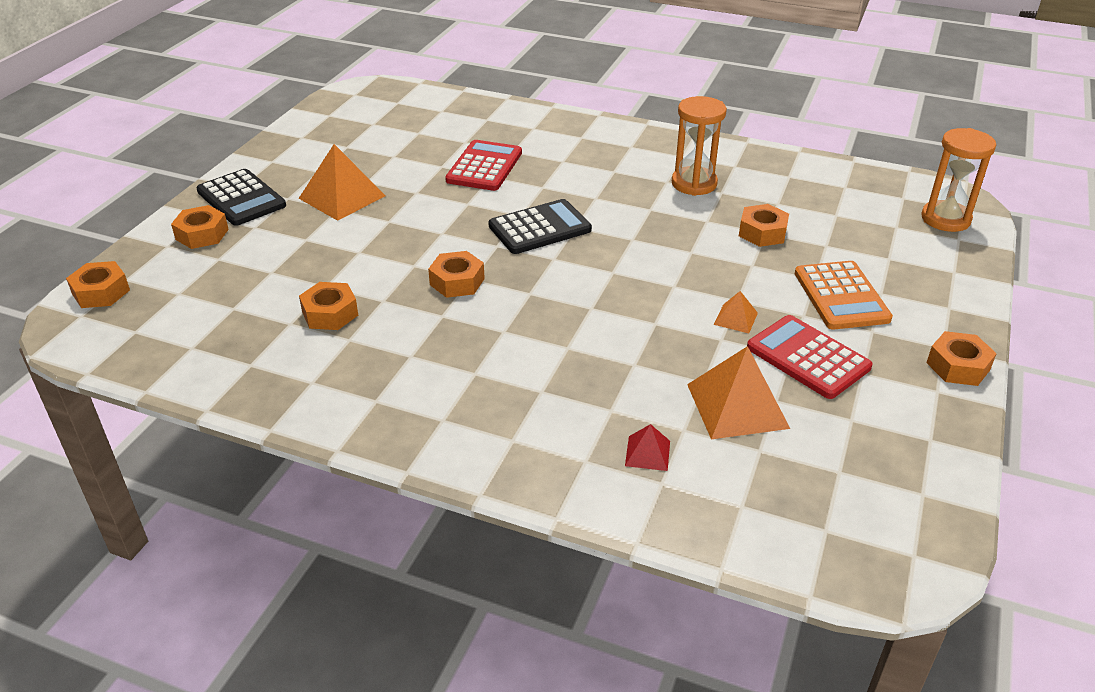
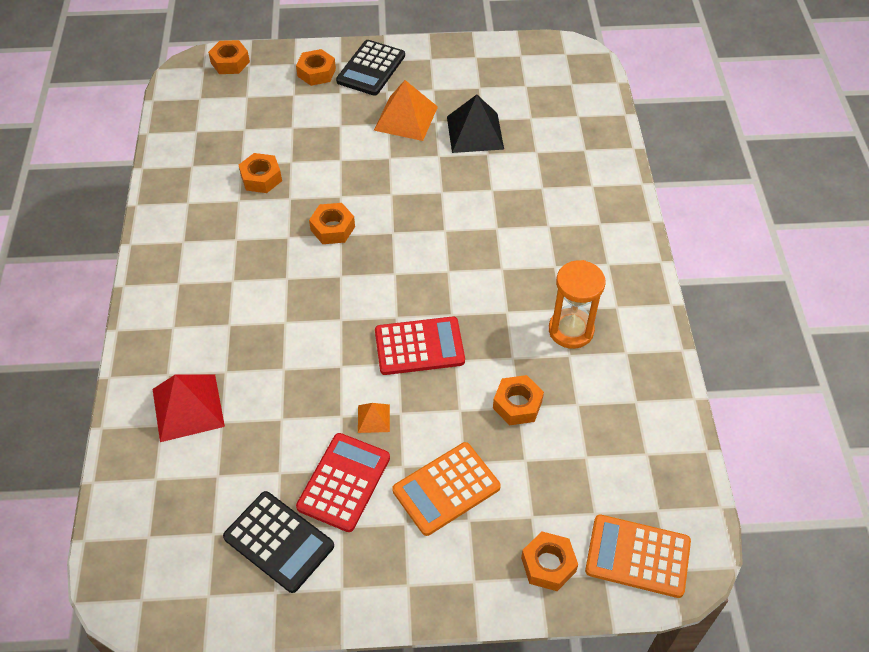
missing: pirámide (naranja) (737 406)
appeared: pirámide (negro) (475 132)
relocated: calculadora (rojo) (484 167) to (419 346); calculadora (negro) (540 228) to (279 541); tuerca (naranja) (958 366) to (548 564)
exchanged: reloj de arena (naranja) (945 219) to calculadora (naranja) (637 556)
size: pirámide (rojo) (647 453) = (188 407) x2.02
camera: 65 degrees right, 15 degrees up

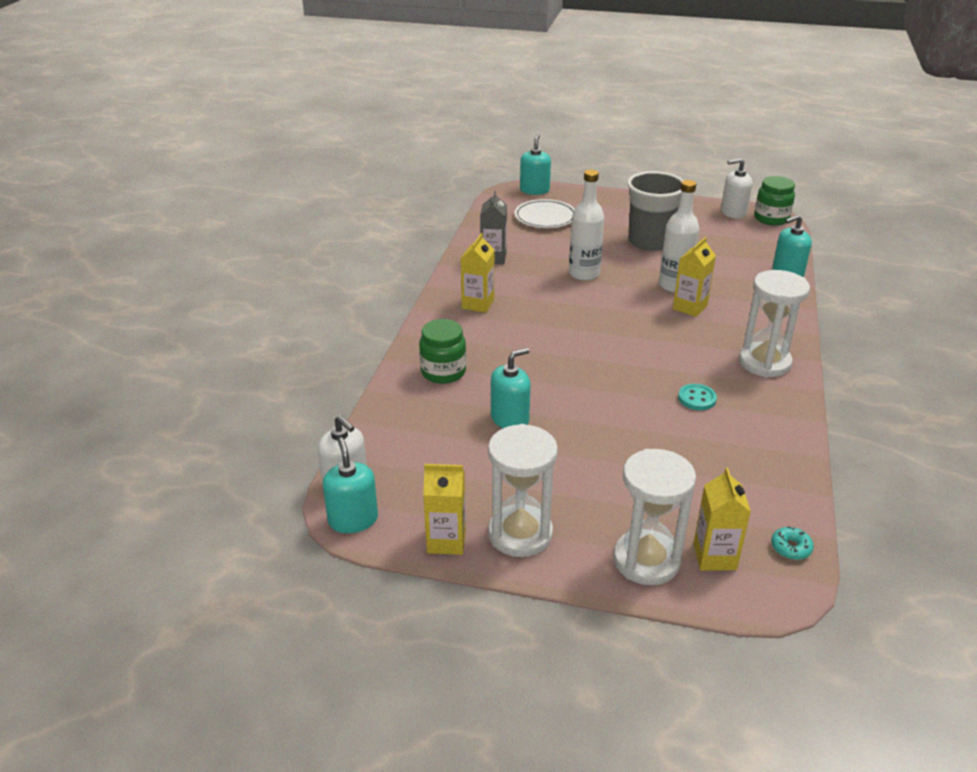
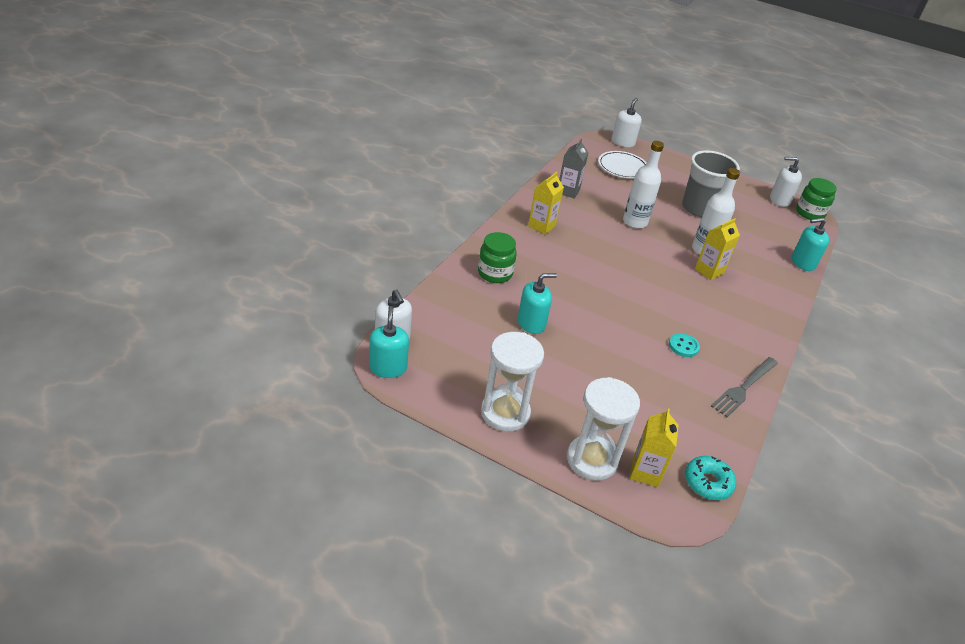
missing: cartón de leche (amarillo) (446 541); reloj de arena (blanco) (764 362)
appeared: tenedor (gris) (743 388)
colour: dispensador de jabón (turquesa) (534 190) to dispensador de jabón (blanco) (623 142)
size: rosquilla (turquesa) (791 548) = (708 482) x1.56
camera: 10 degrees right, 5 degrees up

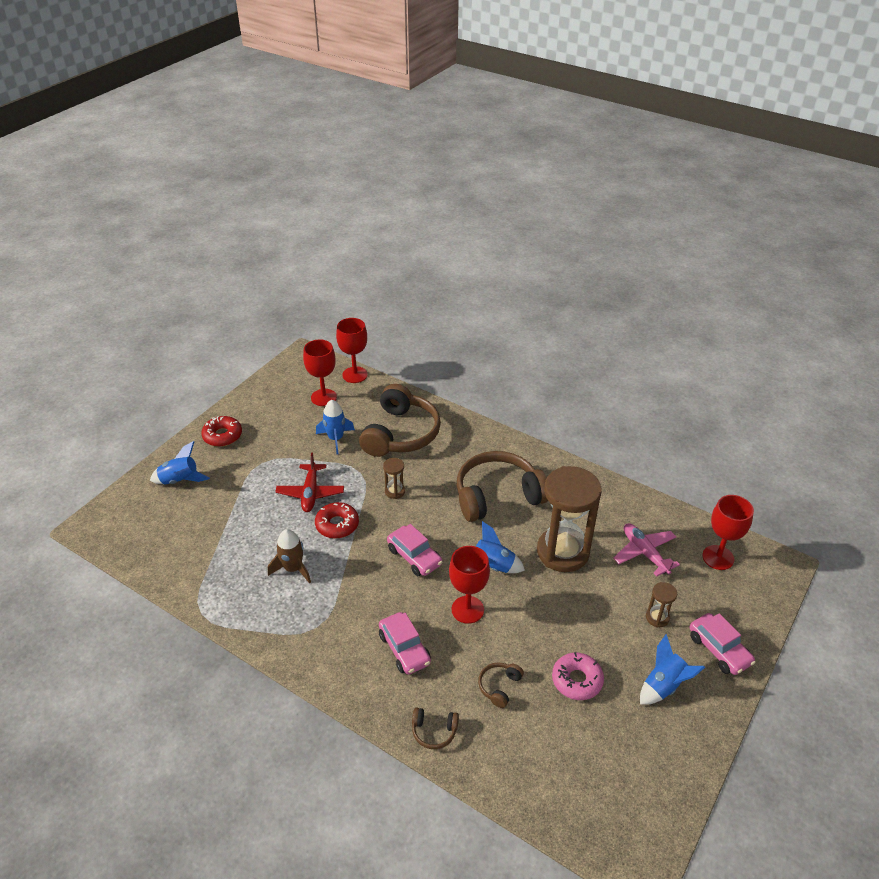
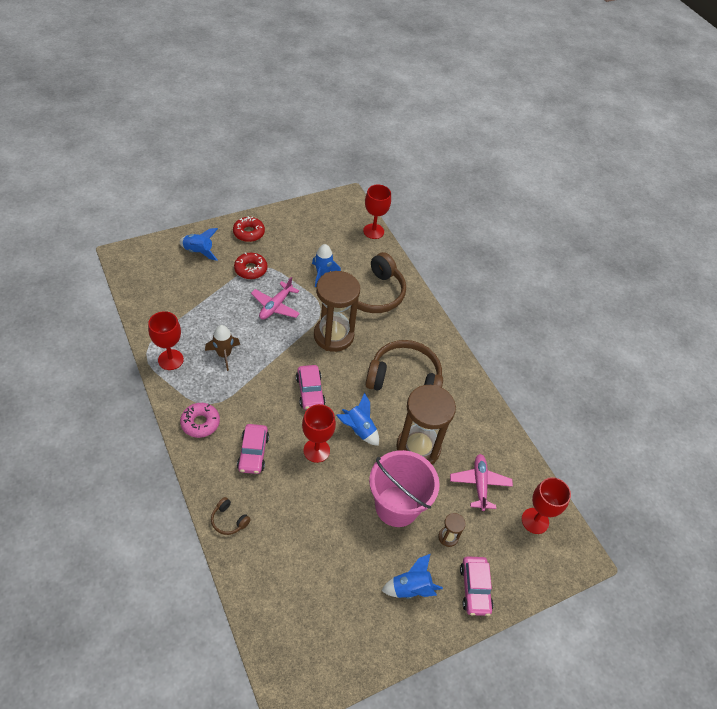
missing: auriculares (marrón) (499 686)
appeared: balde (rosa) (397 506)
relocated: copa (rojo) (324 397) to (170 360); rosquilla (rojo) (337 525) to (251 269); rosquilla (rosa) (577 680) to (200 423)
colour: avión (rojo) (310 493) to avión (rosa) (275 306)
size: reloj de arena (marrón) (395 491) = (333 336) x2.38
camera: 25 degrees right, 10 degrees up

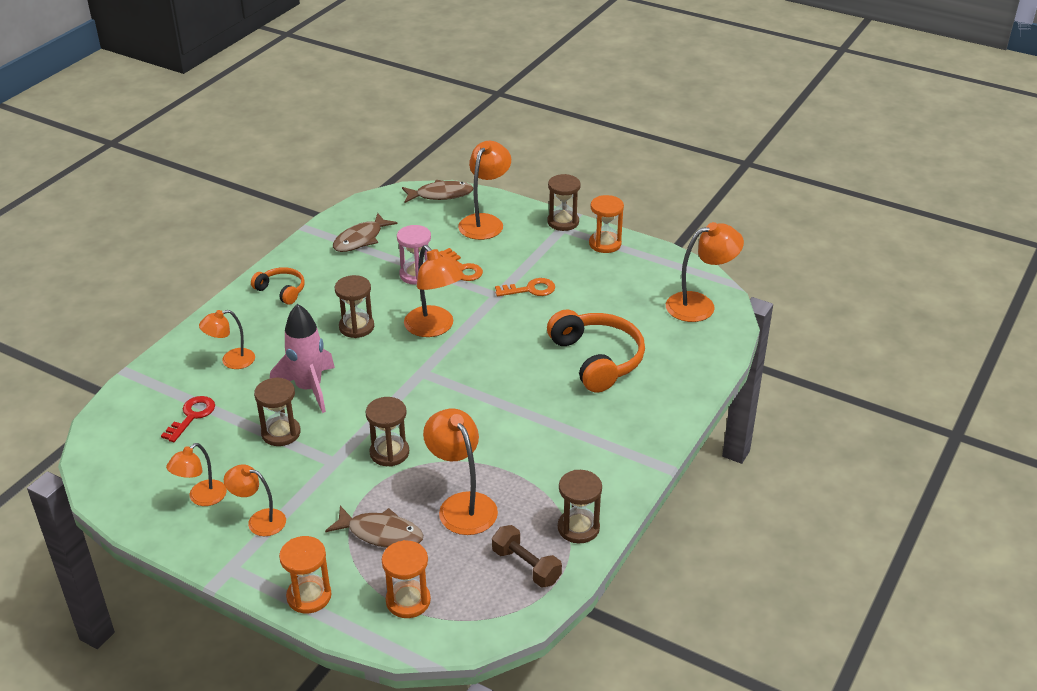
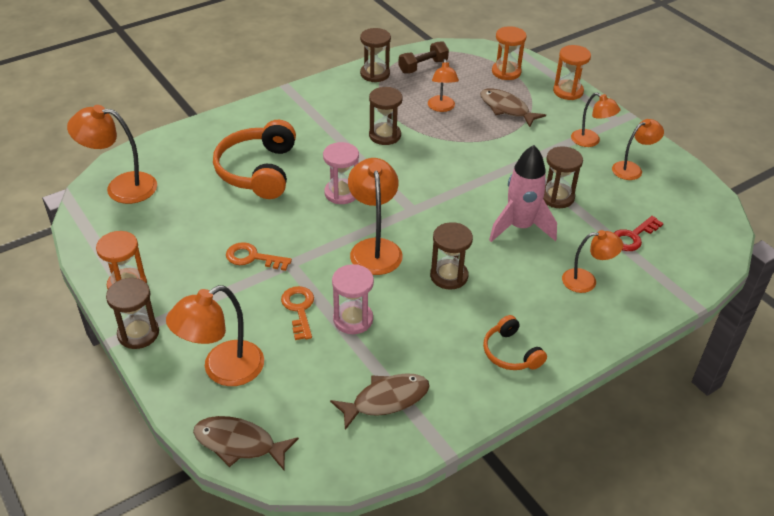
appeared: reloj de arena (rosa) (341 193)
relocated: reloj de arena (marrón) (389 453) to (385 135)
spun: mancuerna (marrón) (526 566) = (423 66) 75 degrees clockwise
size: lámpara (naranja) (462 505) = (441 108) x0.63
camera: 155 degrees left, 5 degrees up

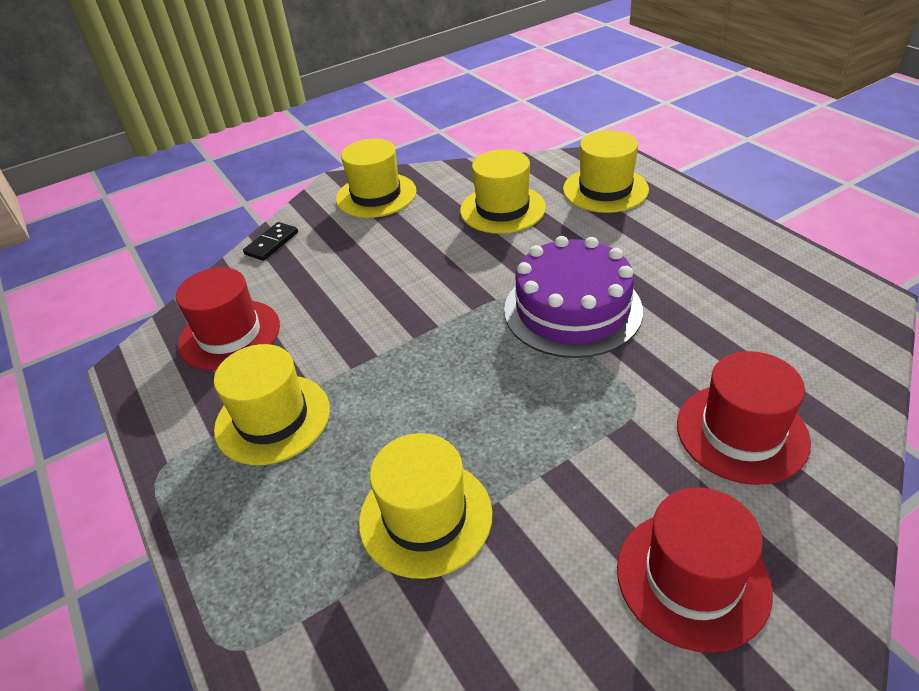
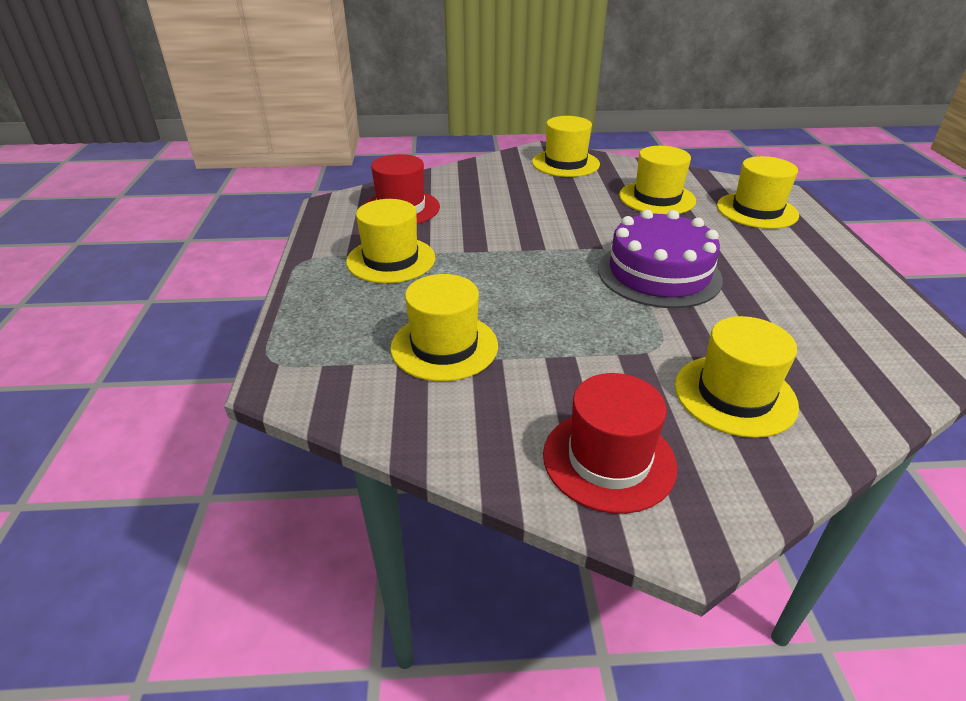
missing: ficha de dominó (negro) (272 243)
colour: sombrero (rojo) (741 432) to sombrero (amarillo) (734 395)
camera: 25 degrees right, 5 degrees down

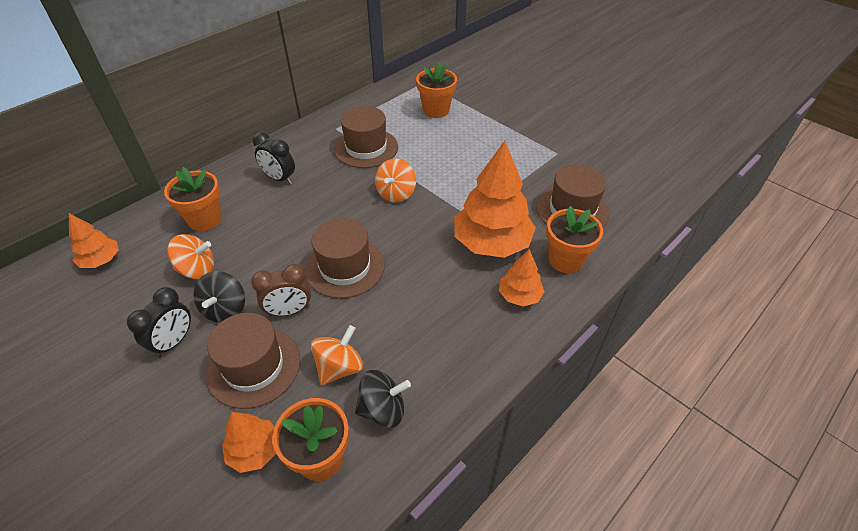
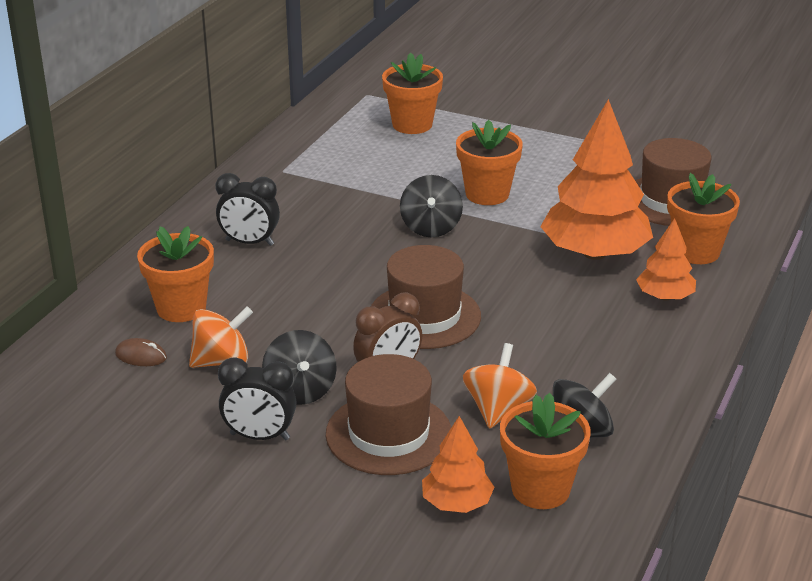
missing: árbol (naranja) (101 260); sombrero (marrón) (366 148)
appeared: ratón (marrón) (141 356); maceta (naranja) (487 194)
colour: peonza (naranja) (396 194) to peonza (negro) (431 227)
spun: despertador (negro) (174 342) = (260 436) 90 degrees clockwise
camera: 20 degrees left, 15 degrees down

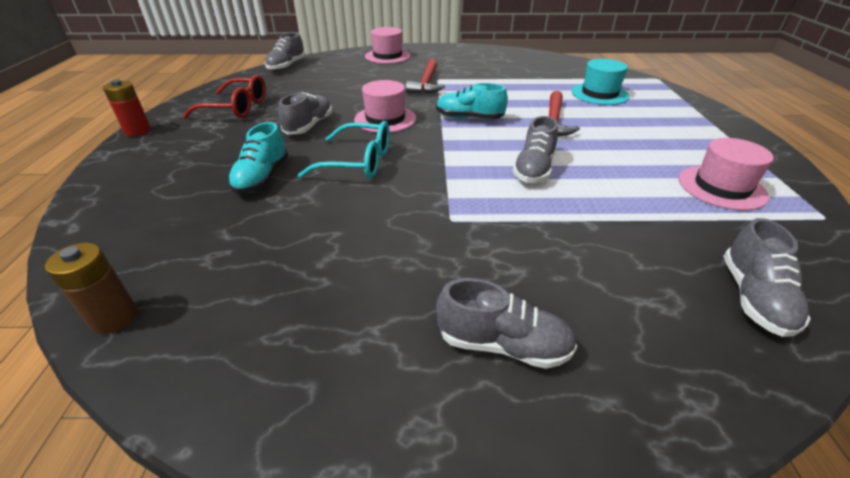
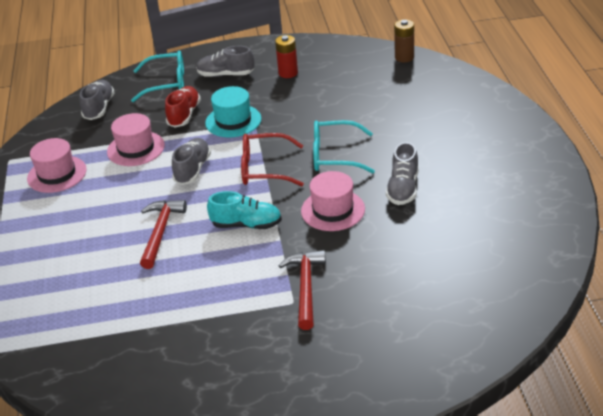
missing: zapato (turquesa) (262 178); zapato (gris) (287 66)
appeared: gafas (turquesa) (167 83); zapato (rojo) (184 115)
relocated: pila (rojo) (138 131) to (288 73); gafas (rojo) (237 108) to (264 169); sombrero (rosa) (387 56) to (136 148); sombrero (turquesa) (599 94) to (233 121)
camera: 175 degrees right, 0 degrees up

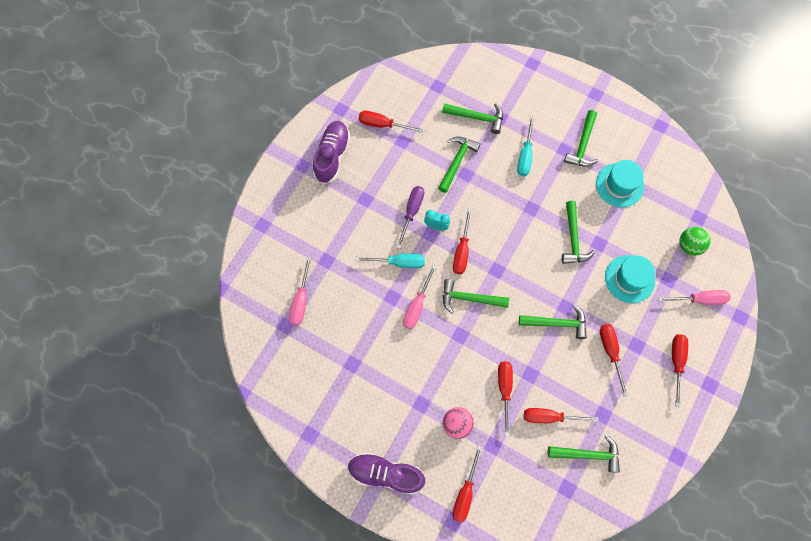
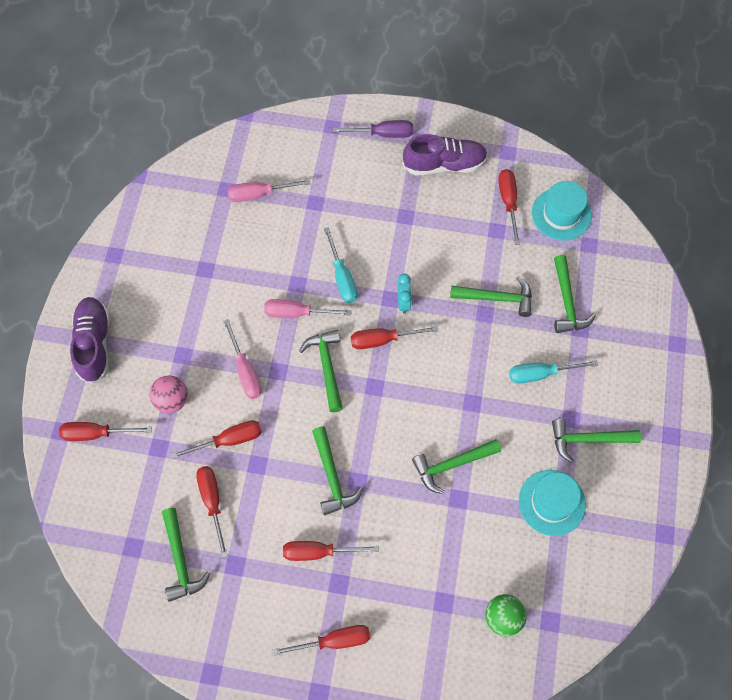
relocated: destornillador (morado) (411 212) to (383 134); sombrero (turquesa) (629 279) to (561 214); destornillador (rosa) (700 299) to (245 371)
spun: destornillador (rojo) (610 352) = (318 552) 150 degrees counterclockwise
camera: 70 degrees right, 5 degrees down

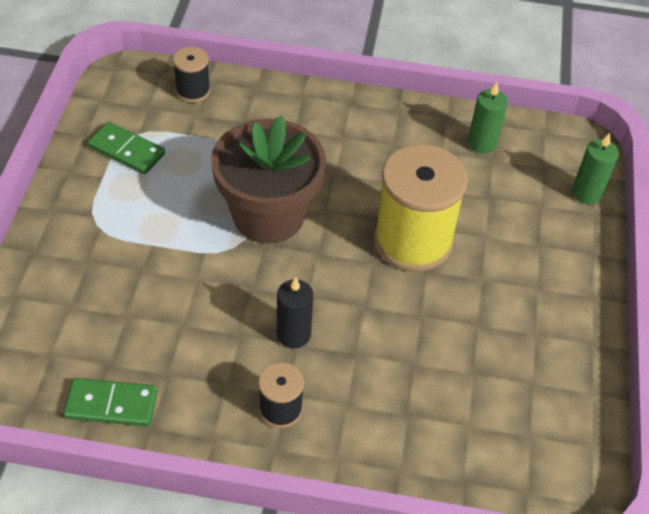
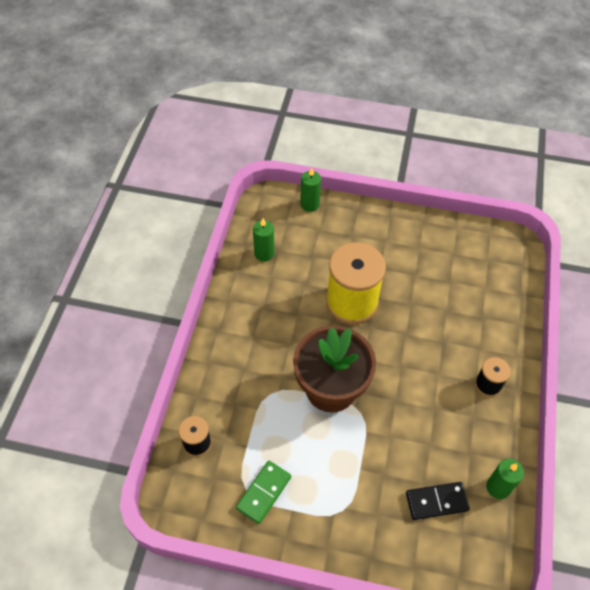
missing: vela (negro) (293 334)
appeared: ficha de dominó (negro) (436 501)
exchanged: ficha de dominó (verde) (111 404) to vela (verde) (498 487)
camera: 85 degrees left, 5 degrees up

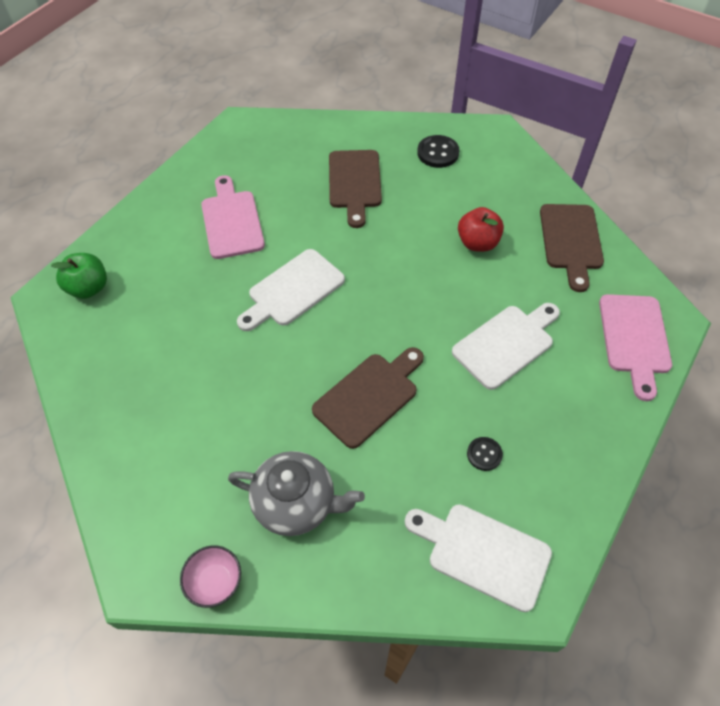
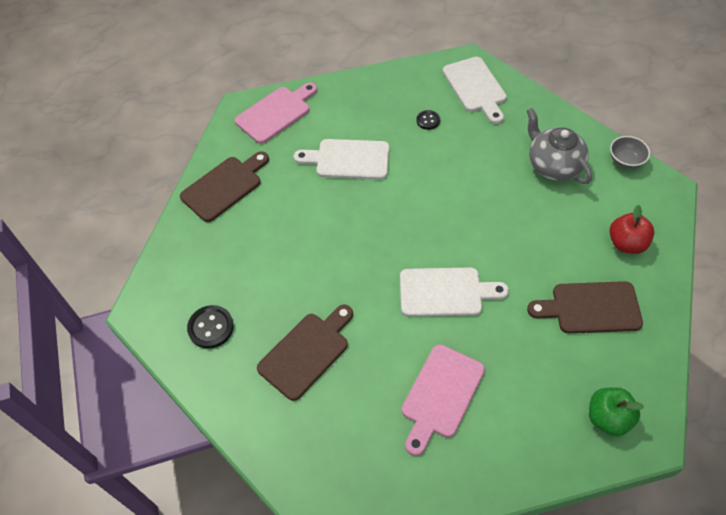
relocated: tabla de cortar (marrón) (369 396) to (591 308); manzana (rojo) (477 243) to (626 243)
colour: cuenco (rosa) (215 581) to cuenco (gris) (625 161)
camera: 135 degrees left, 0 degrees up

